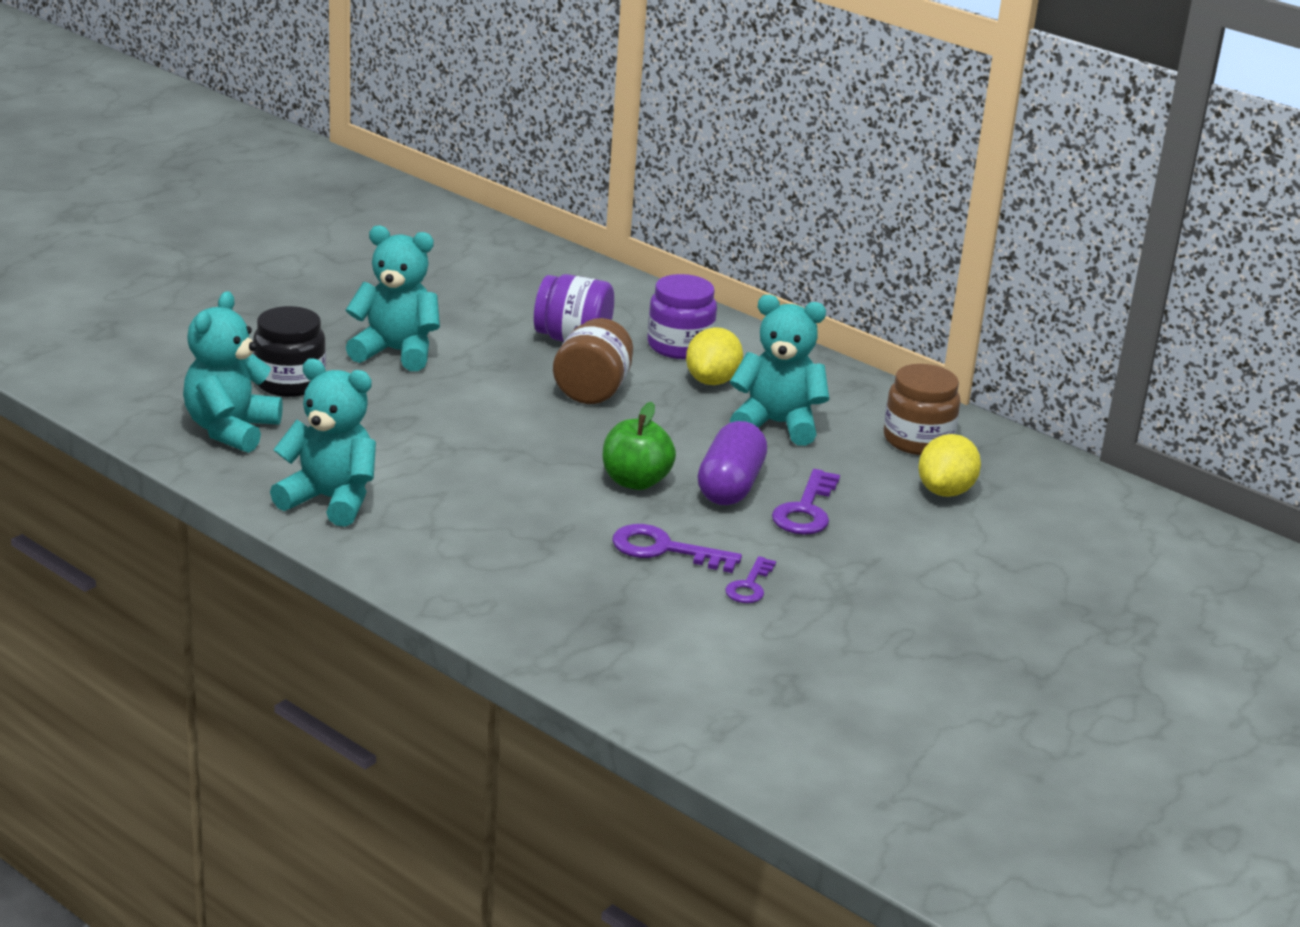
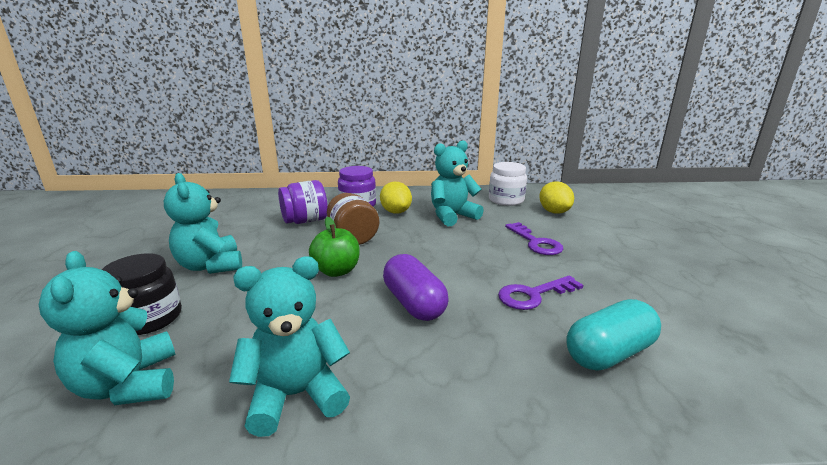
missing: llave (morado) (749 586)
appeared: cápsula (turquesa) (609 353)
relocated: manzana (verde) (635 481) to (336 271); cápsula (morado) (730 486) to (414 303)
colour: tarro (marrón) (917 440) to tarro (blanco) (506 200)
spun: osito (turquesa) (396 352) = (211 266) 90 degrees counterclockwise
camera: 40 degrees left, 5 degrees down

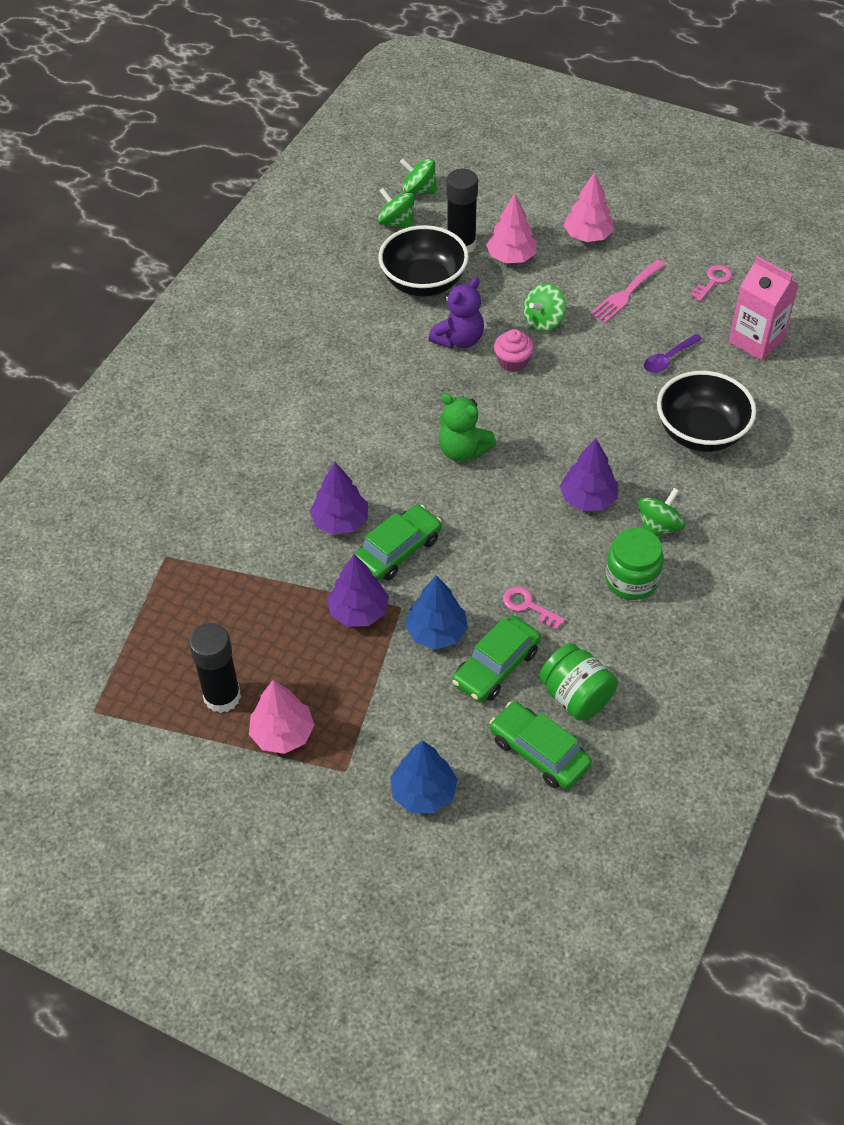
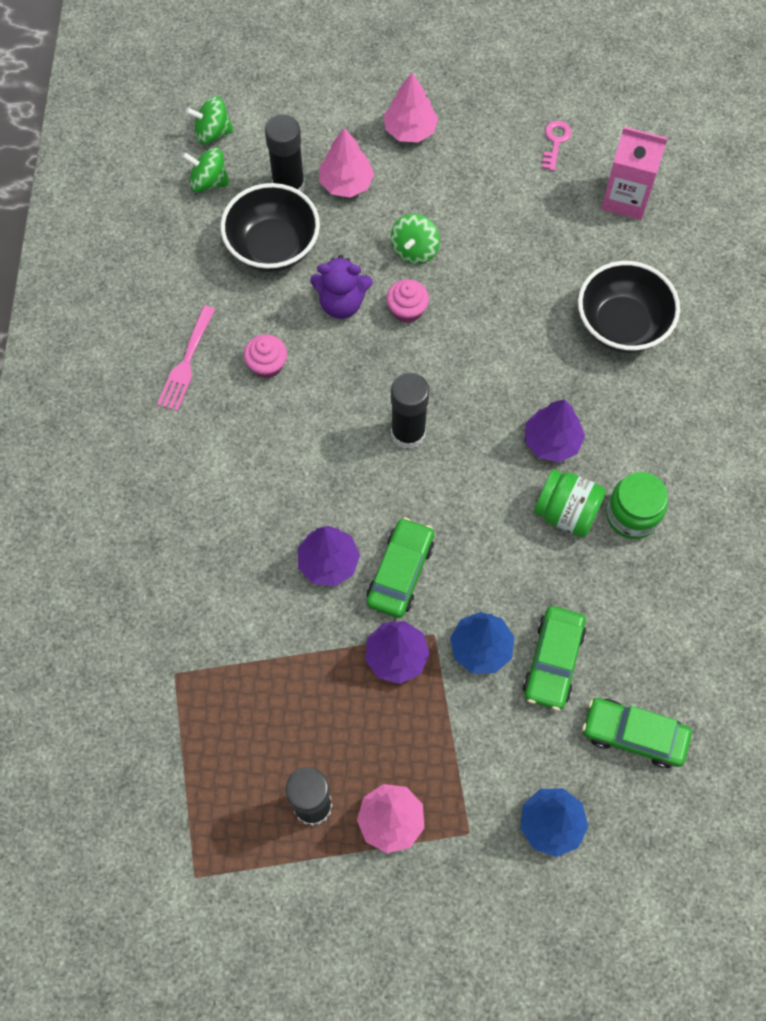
missing: llave (rosa) (528 606); peonza (verde) (658 527); cuchara (morado) (668 358)
appeared: magdalena (rosa) (267 365)
relocated: tarro (verde) (576 696) to (566 512); tenedor (rosa) (626 293) to (186 362)
exchanged: osito (verde) (463 450) to barra de pegamento (negro) (408 433)
spun: osito (morado) (459 339) = (341 303) 75 degrees clockwise
camera: 25 degrees left, 15 degrees up

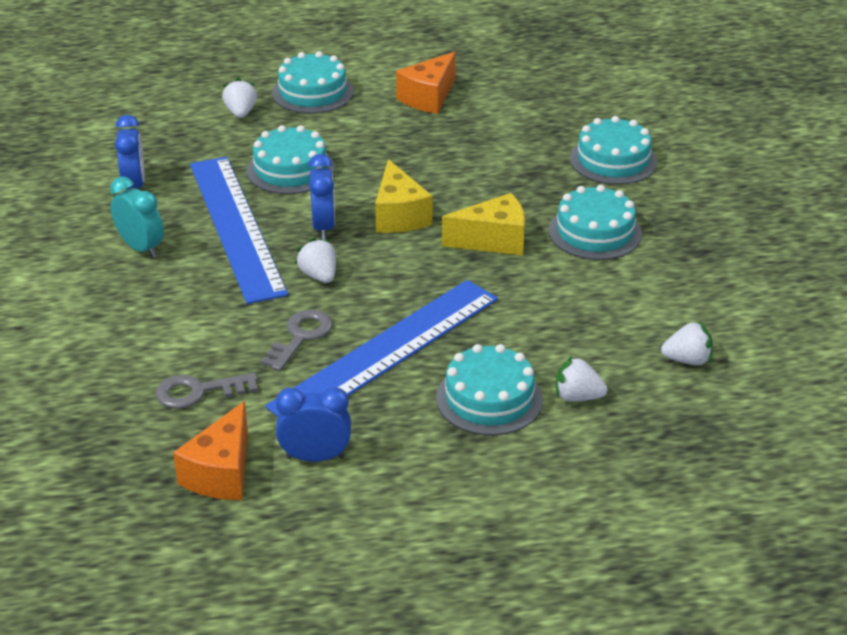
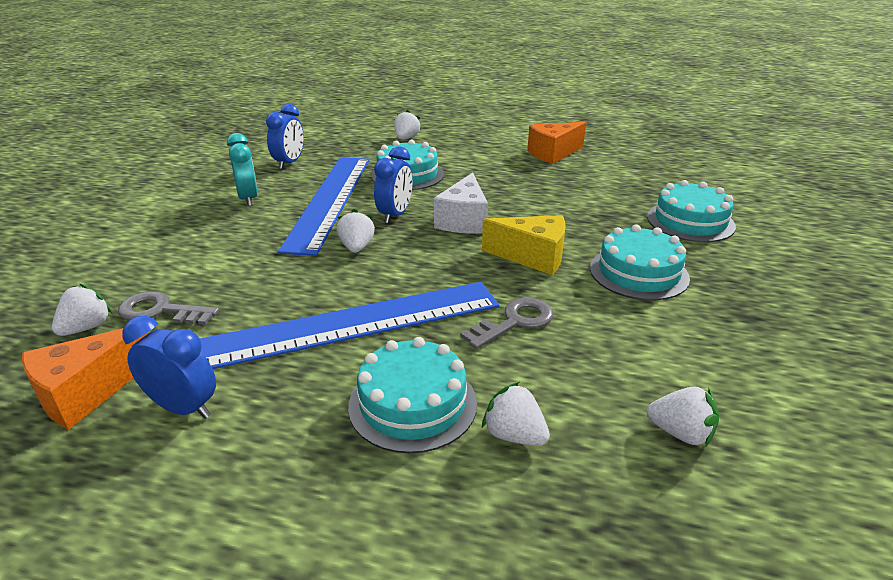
missing: tarta (turquesa) (312 92)
appeared: fresa (blanco) (87 327)
relocated: llave (gris) (300 337) to (514 322)
colour: queso (amarillo) (399 215) to queso (blanco) (464 220)
camera: 25 degrees right, 5 degrees down

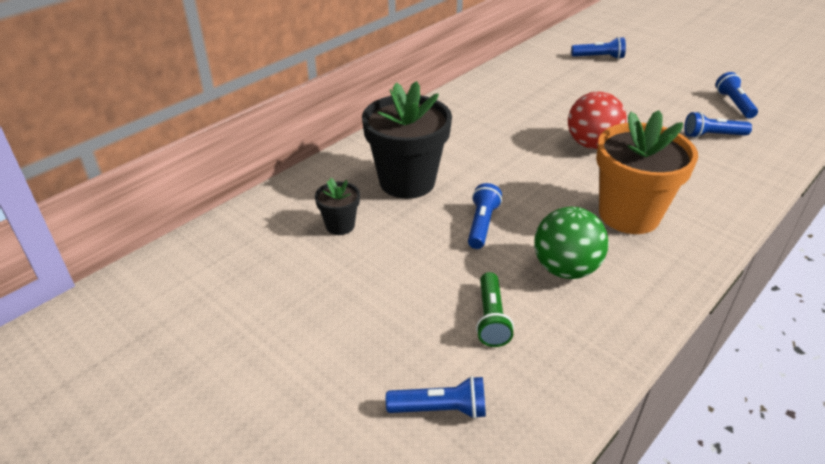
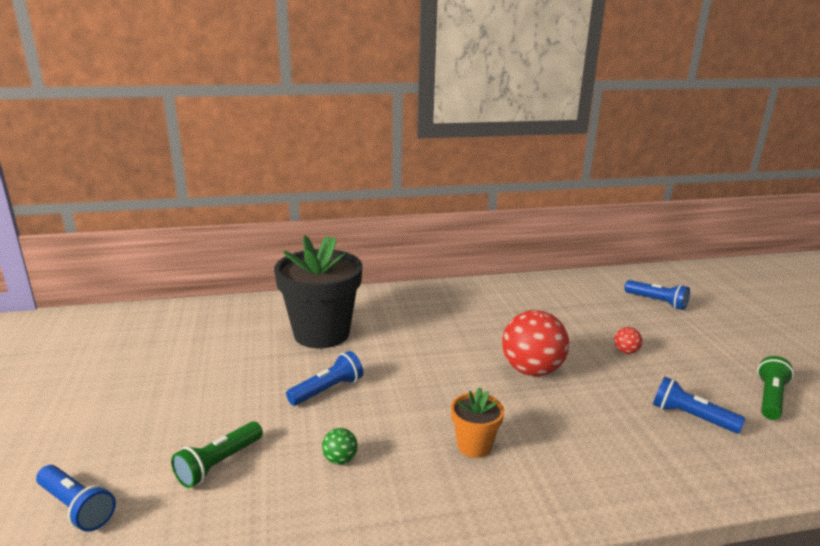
missing: maceta (negro) (340 225)
appeared: pelota (rojo) (625 352)
colour: lámpara de mano (azul) (734 104) to lámpara de mano (verde) (770 398)
size: pelota (verde) (565 269) = (340 459) x0.44; maceta (naranja) (629 215) = (474 446) x0.48
camera: 35 degrees right, 15 degrees down

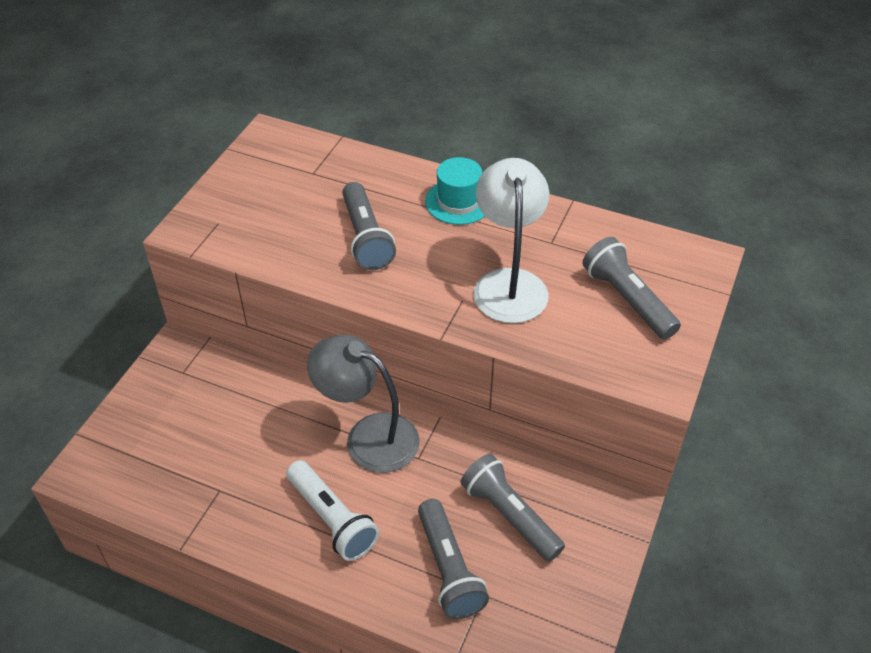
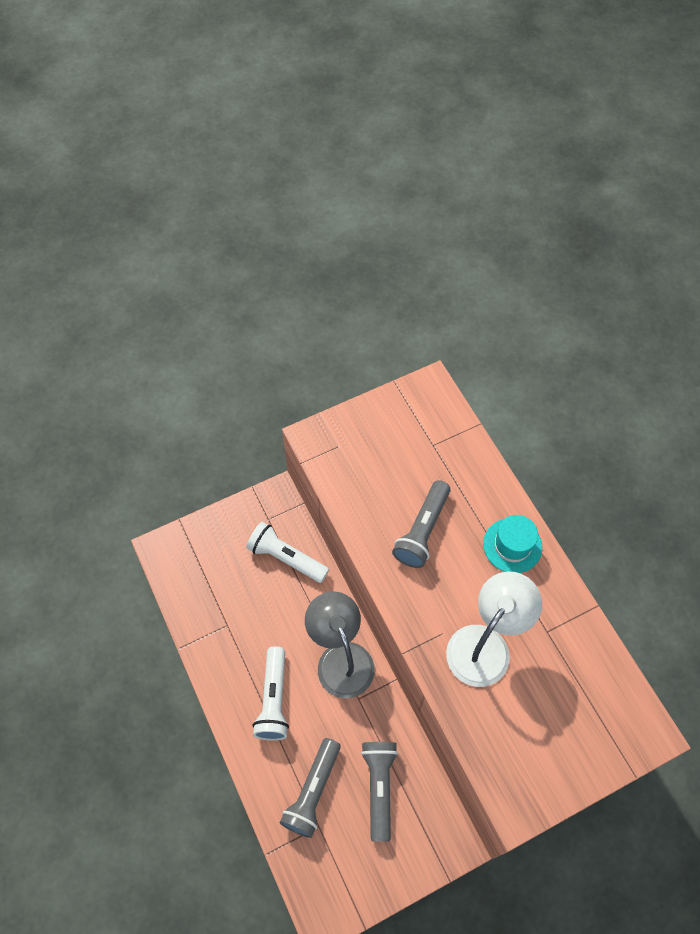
missing: lámpara de mano (gris) (627 300)
appeared: lámpara de mano (blanco) (286 558)
camera: 40 degrees right, 15 degrees up

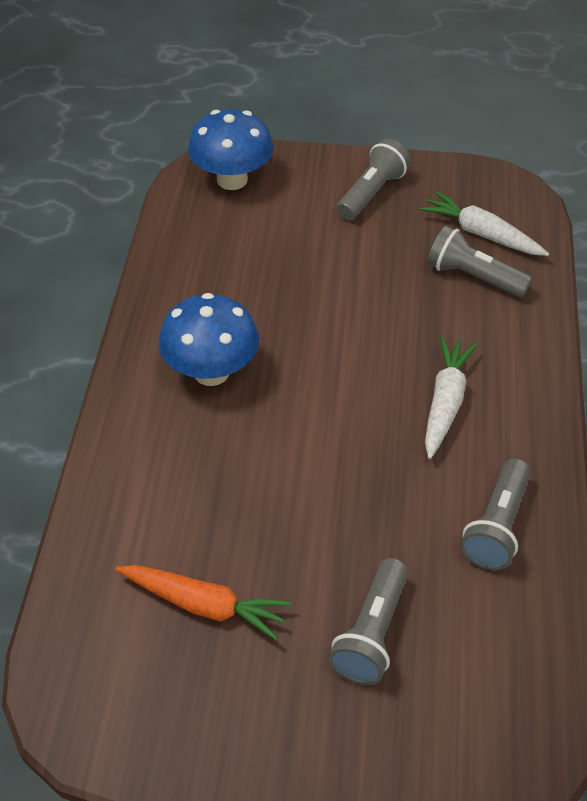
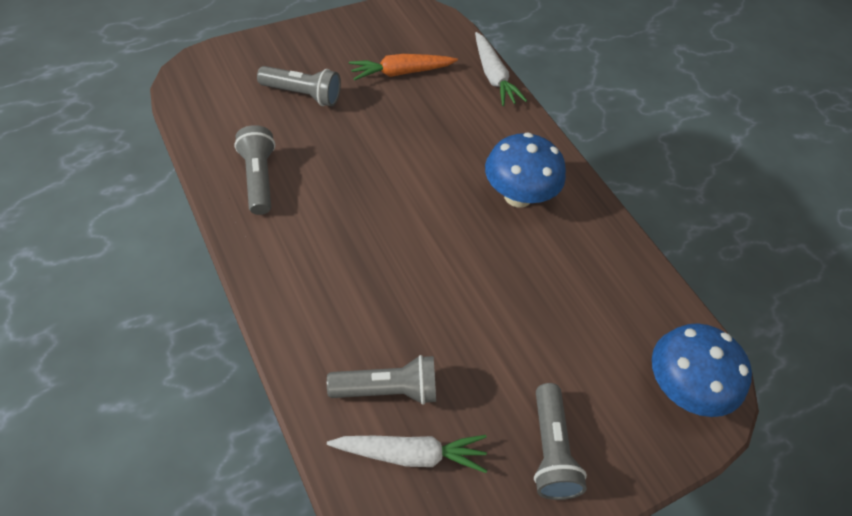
relocated: zanahoria (blanco) (445 402) to (493 76)
spun: lámpara de mano (gris) (372 633) = (302 94) 120 degrees clockwise
camera: 140 degrees right, 5 degrees up

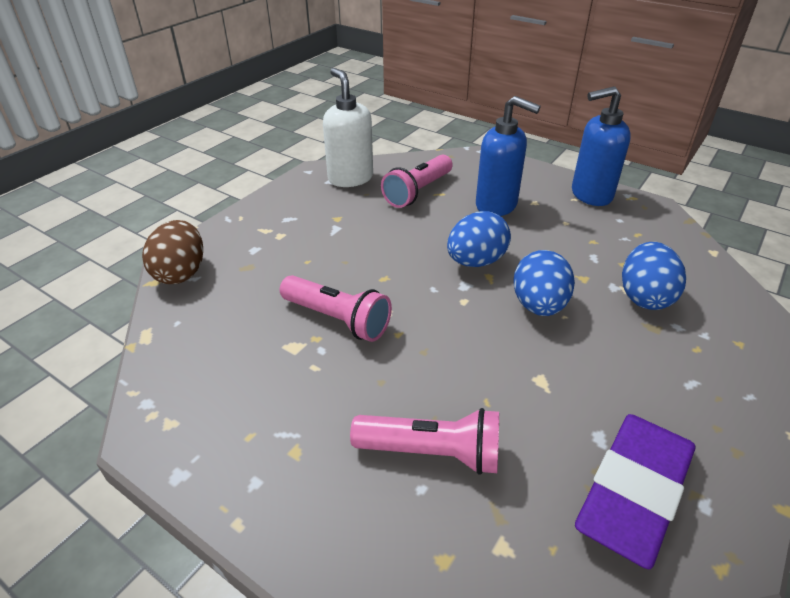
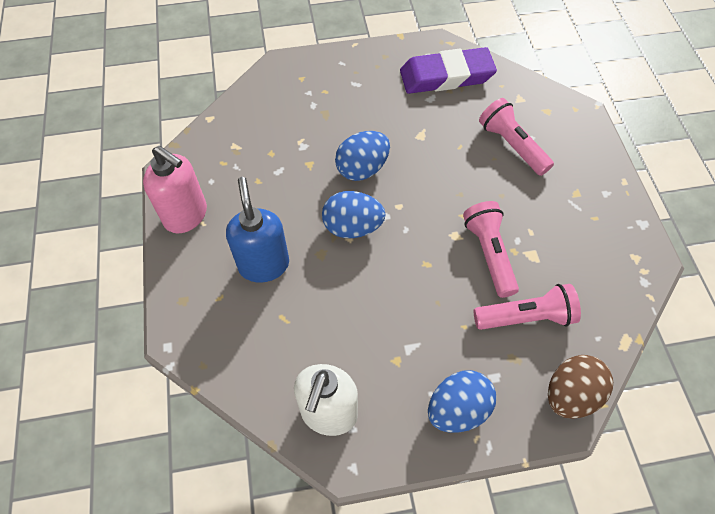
relocated: lámpara de mano (rosa) (418 192) to (526 317); huevo (azul) (644 297) to (457 409)
colour: dispensador de jabón (azul) (591 195) to dispensador de jabón (rosa) (186 215)
camera: 135 degrees left, 20 degrees up

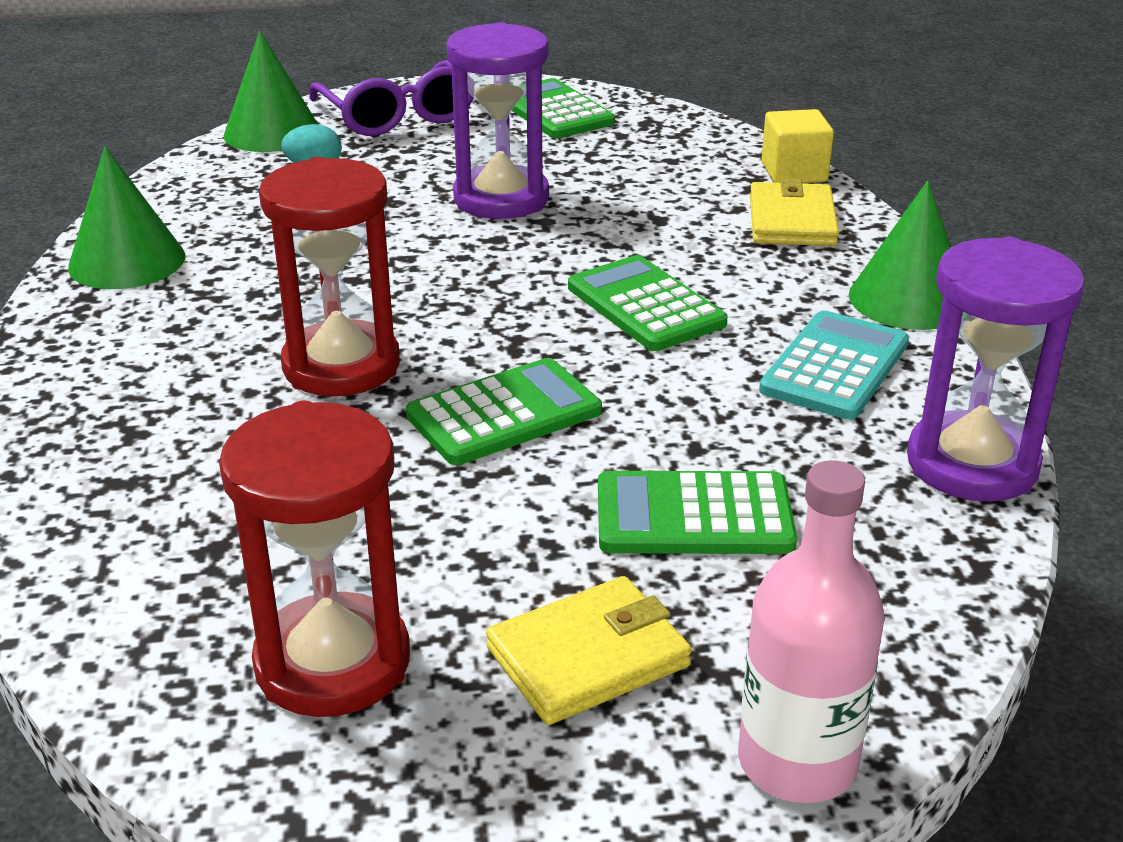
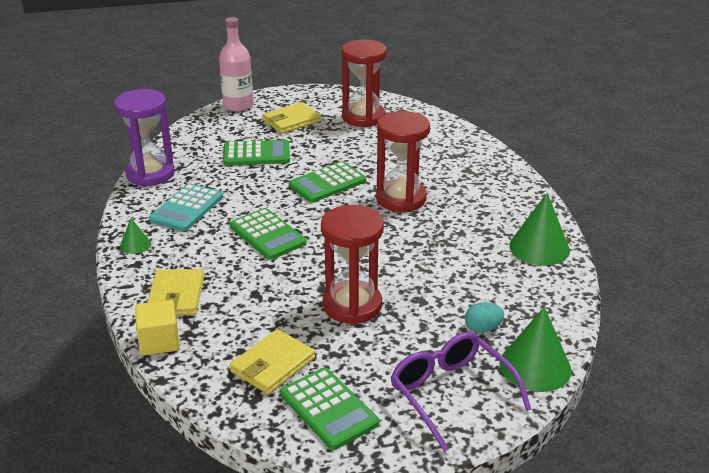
appeared: cartera (amarillo) (273 365)
colour: reloj de arena (morado) (501 199) to reloj de arena (rojo) (352 305)
size: cono (verde) (909 299) = (135 245) x0.51
camera: 175 degrees right, 0 degrees up

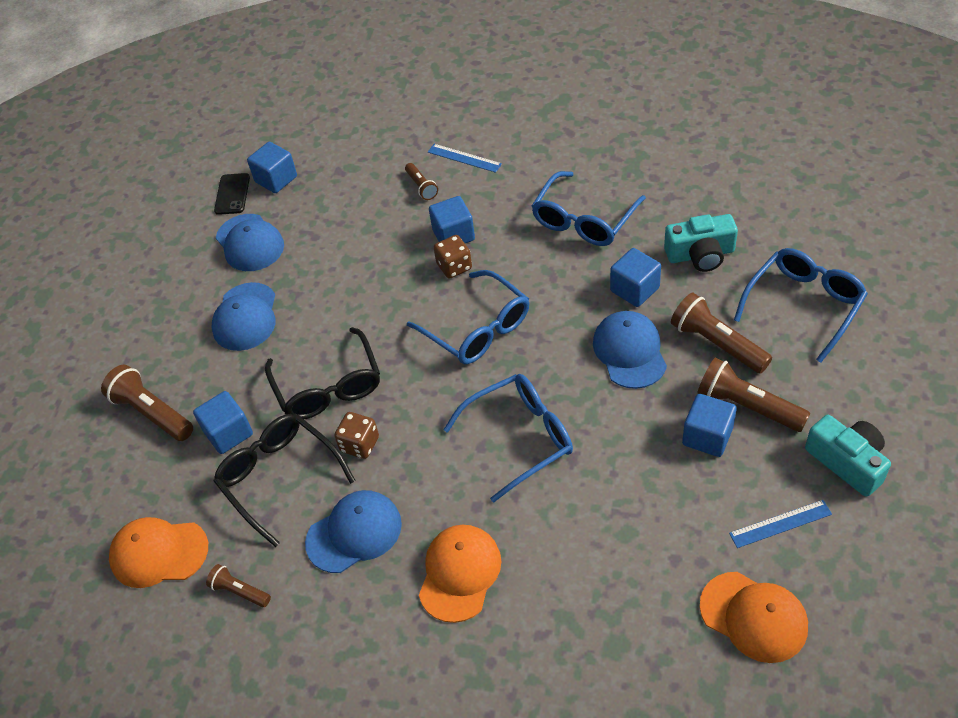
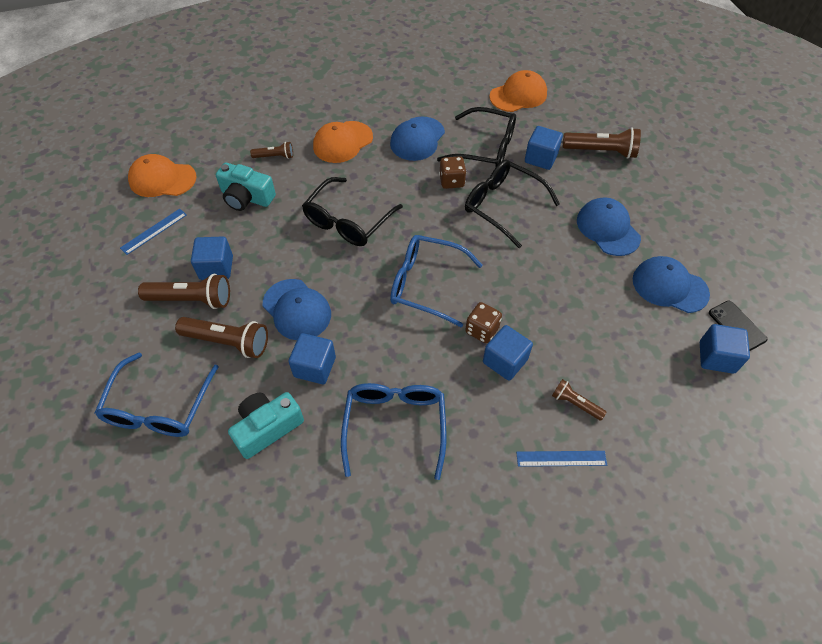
relocated: lámpara de mano (marrón) (239 591) to (275 156); cámara (turquesa) (847 462) to (246 197)
colour: gafas (azul) (520 438) to gafas (negro) (348 221)
spun: gorra (naranja) (459 573) = (342 142) 60 degrees clockwise
camera: 145 degrees right, 5 degrees up

